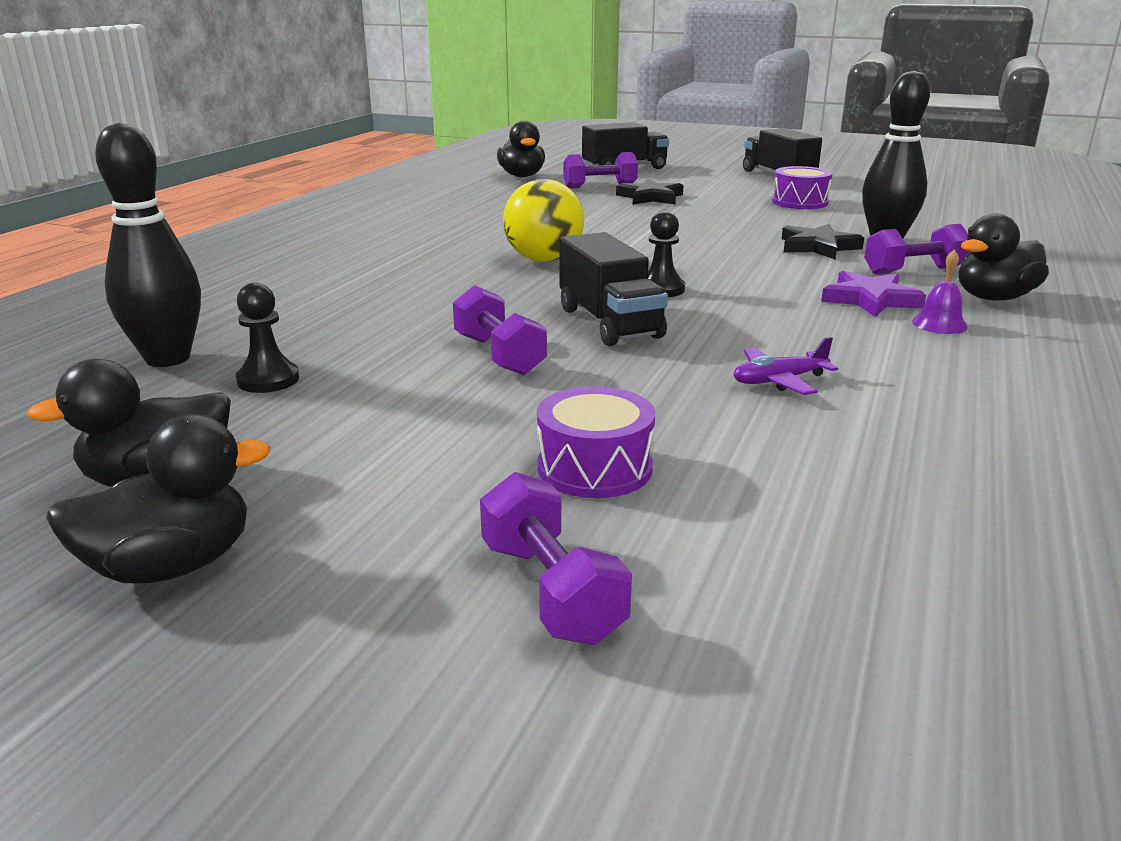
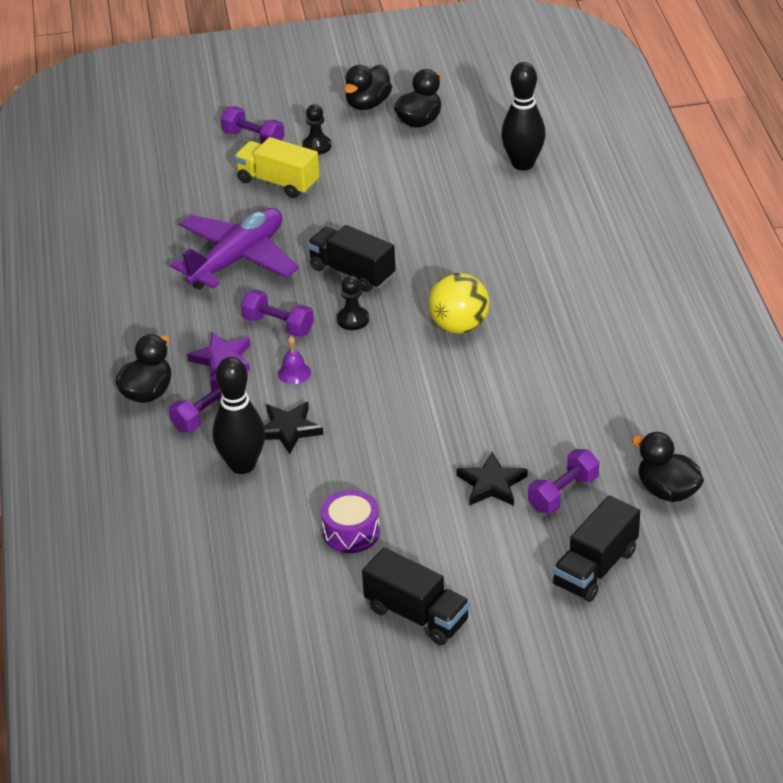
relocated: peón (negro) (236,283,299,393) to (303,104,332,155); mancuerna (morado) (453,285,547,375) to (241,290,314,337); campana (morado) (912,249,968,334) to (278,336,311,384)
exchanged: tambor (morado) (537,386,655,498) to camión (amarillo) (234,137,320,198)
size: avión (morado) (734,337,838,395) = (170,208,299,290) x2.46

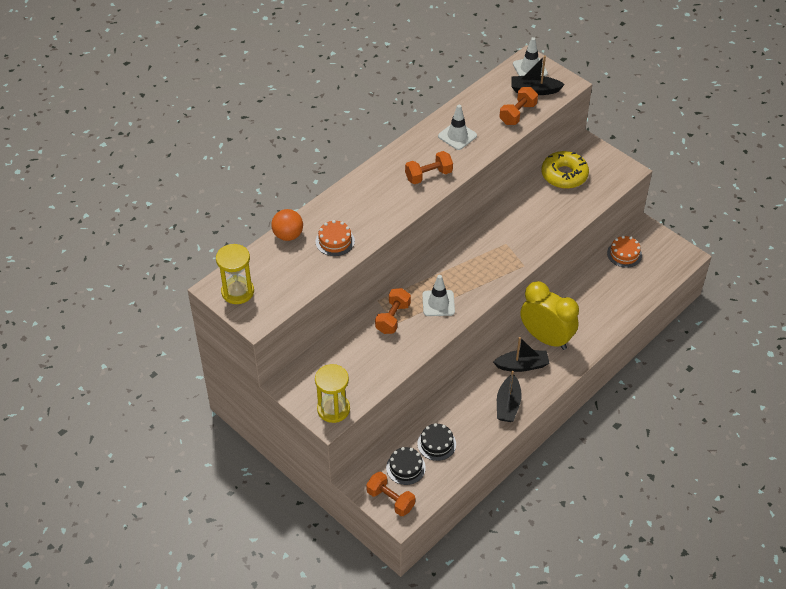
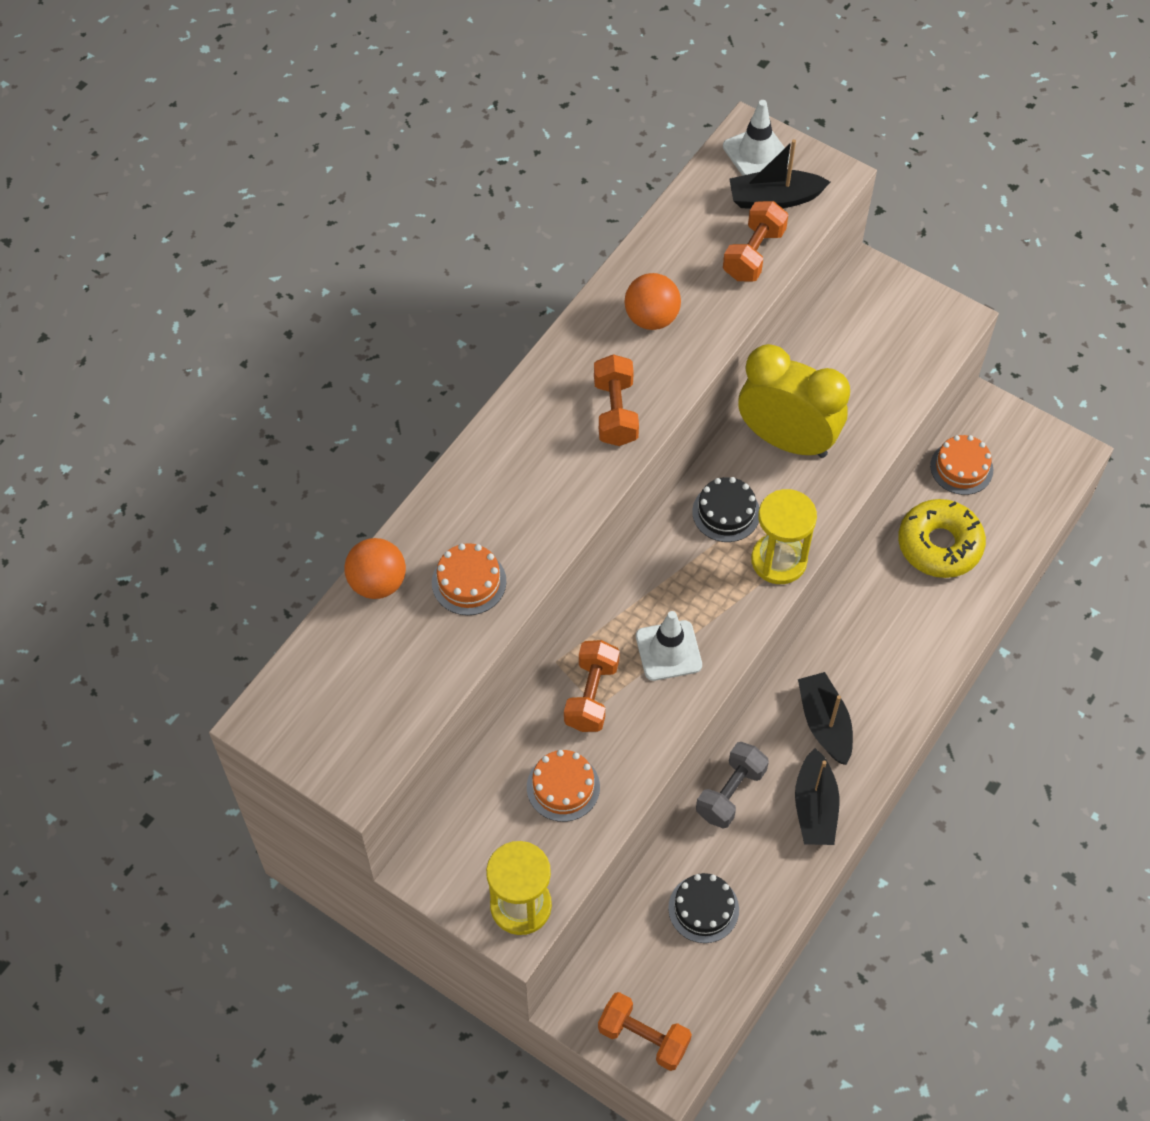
appeared: tarta (naranja) (527,750,600,822); mancuerna (gris) (696,742,769,828)
relocated: reloj de arena (amarillo) (216,244,254,304) to (751,489,817,584); tarta (negro) (386,447,426,485) to (692,477,760,542); despertador (amarillo) (520,281,579,350) to (738,344,850,458); rosquilla (amarillo) (542,151,589,189) to (898,499,986,578)
exchanged: cono de tráfico (blanco) (438,105,477,150) to pelota (naranja) (624,273,681,330)
spun: mancuerna (naranja) (405,151,453,184) = (594,354,639,446) 60 degrees counterclockwise; barco (negro) (493,337,550,372) = (798,672,853,765) 90 degrees counterclockwise

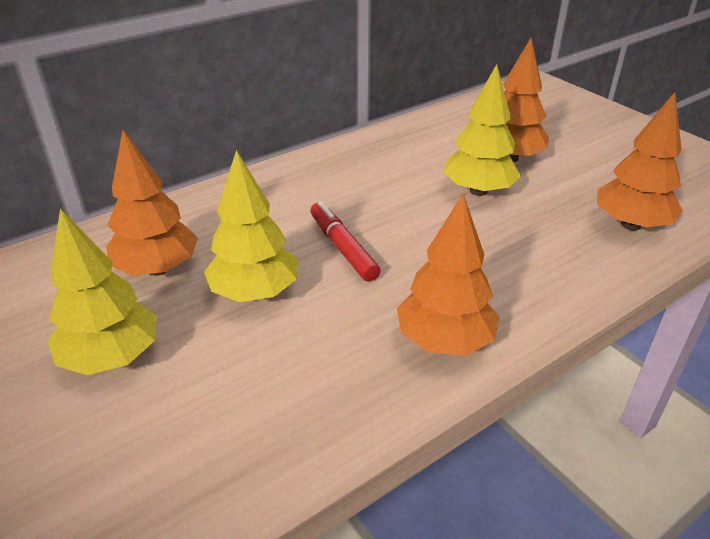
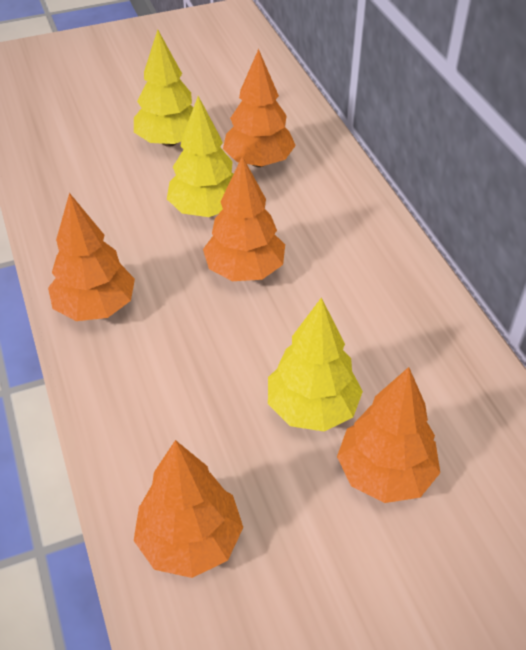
exchanged: rotulador (rojo) (310,201,381,282) to árbol (naranja) (203,156,285,281)

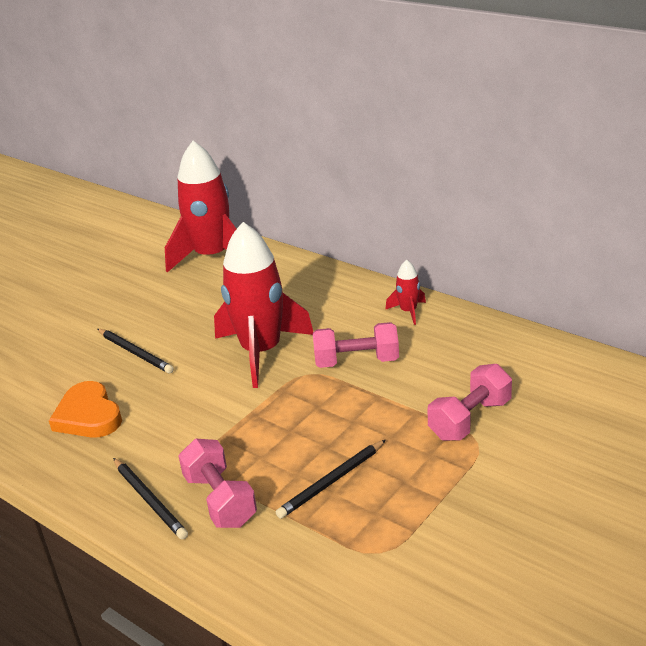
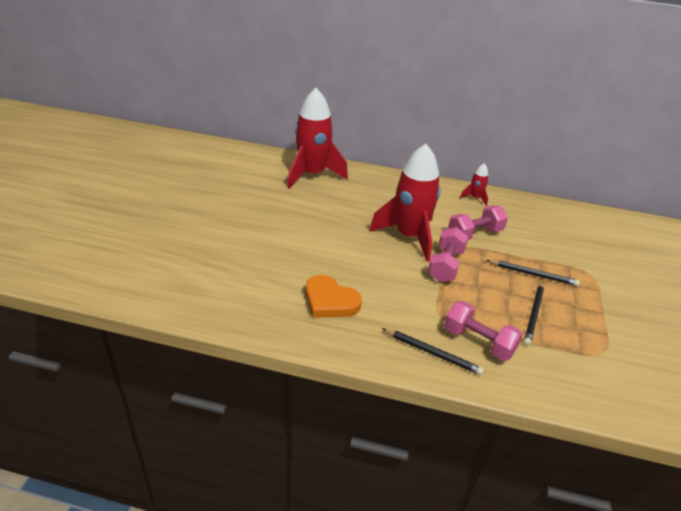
relocated: lápiz (negro) (97,329,174,374) to (486,260,580,286); mancuerna (rosa) (427,364,512,441) to (428,227,468,282)

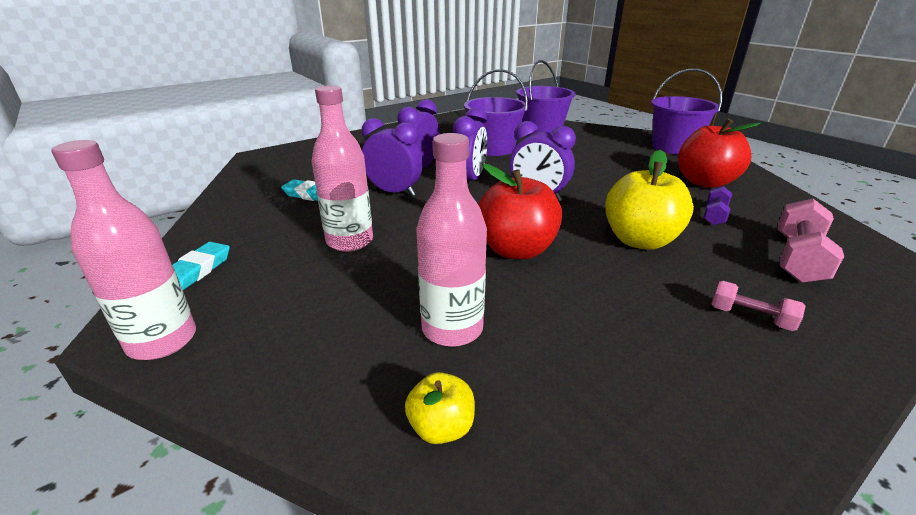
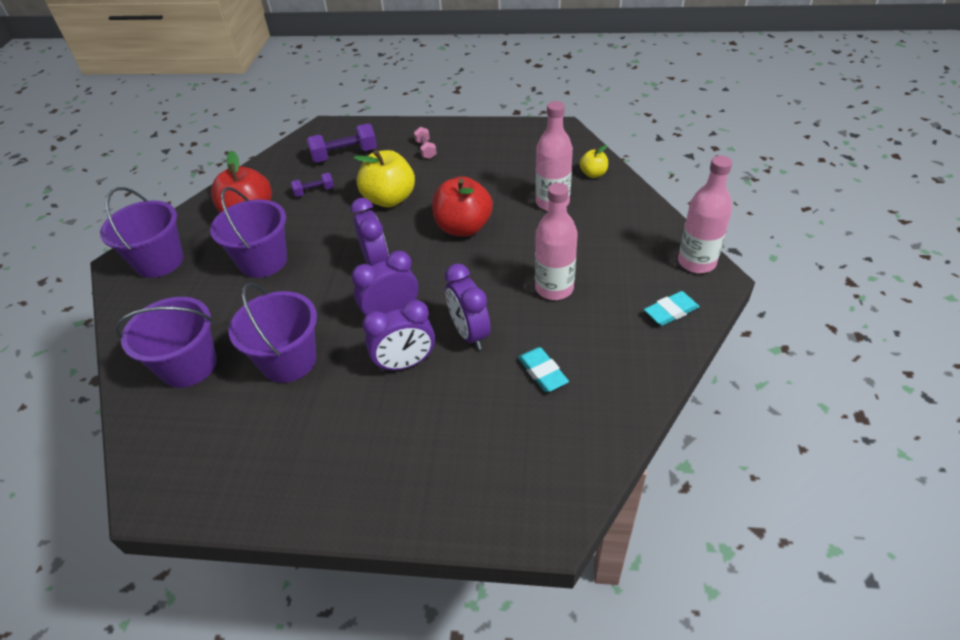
appeared: balde (morado) (210,187,287,278)
colour: mancuerna (rosa) (778,199,844,283) to mancuerna (morado) (307,123,377,162)

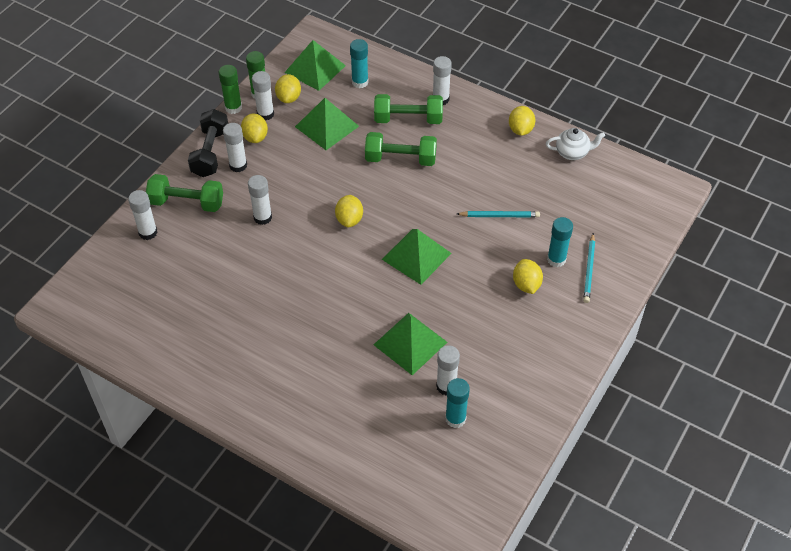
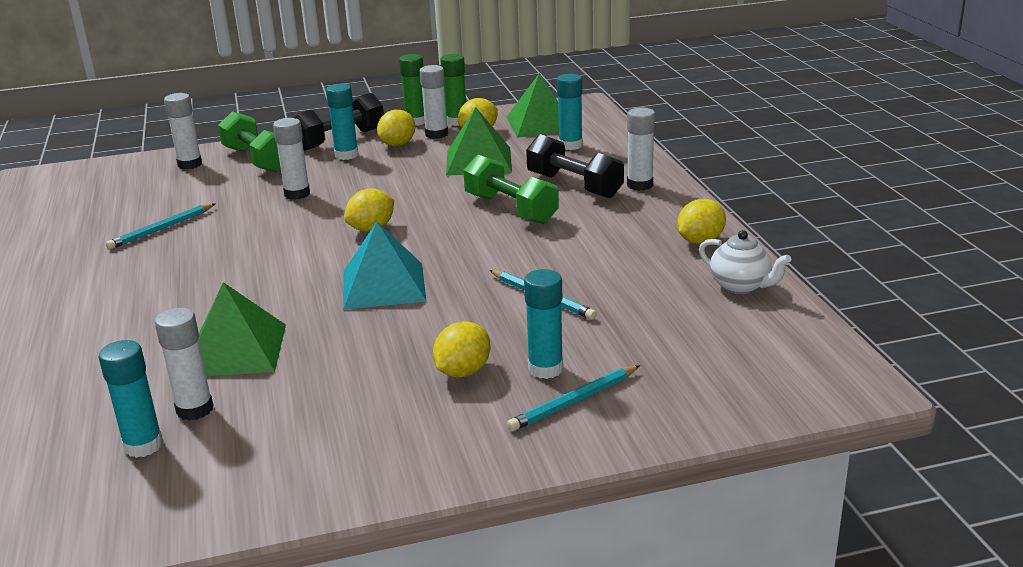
appeared: lápiz (turquesa) (106,203,216,250)
colour: barra de pegamento (blanco) (223,123,247,172) to barra de pegamento (turquesa) (326,84,359,160); mancuerna (verde) (374,94,443,124) to mancuerna (negro) (526,134,624,198); pirámide (verde) (382,229,452,285) to pirámide (turquesa) (343,222,427,310)

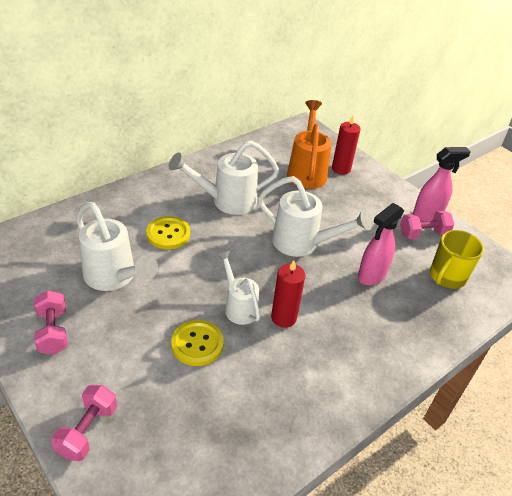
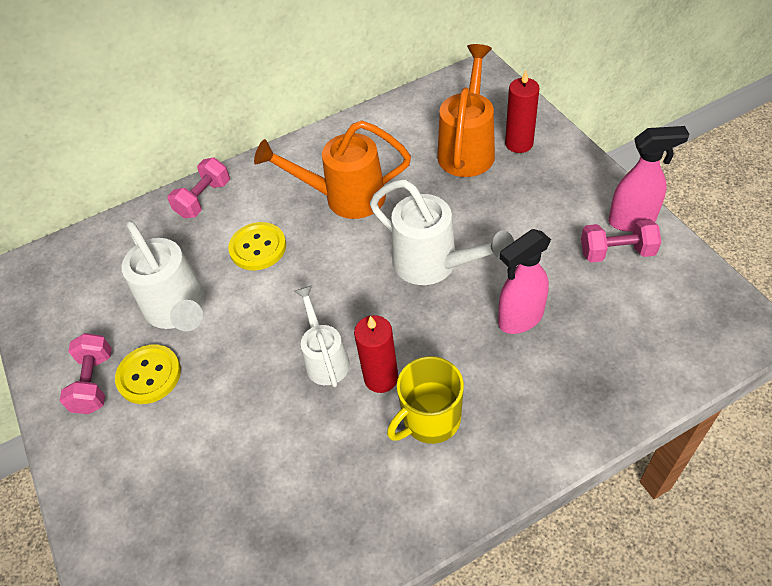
relocated: mancuerna (rosa) (51,385,117,461) to (168,158,230,218); botón (amarillo) (171,320,224,366) to (115,345,181,404); taza (amarillo) (430,230,484,289) to (387,356,464,444)
colour: regadera (blanco) (169,140,279,215) to regadera (naranja) (254,120,411,219)

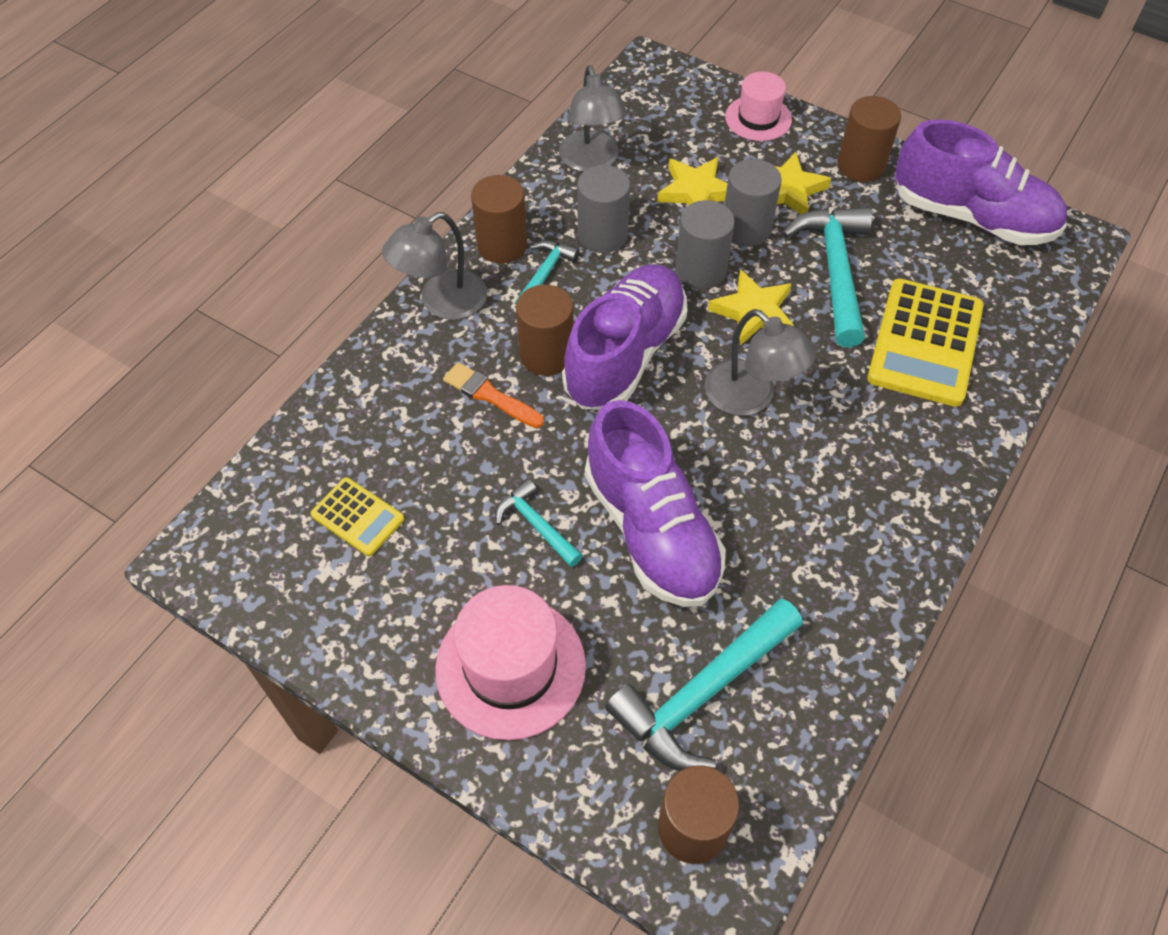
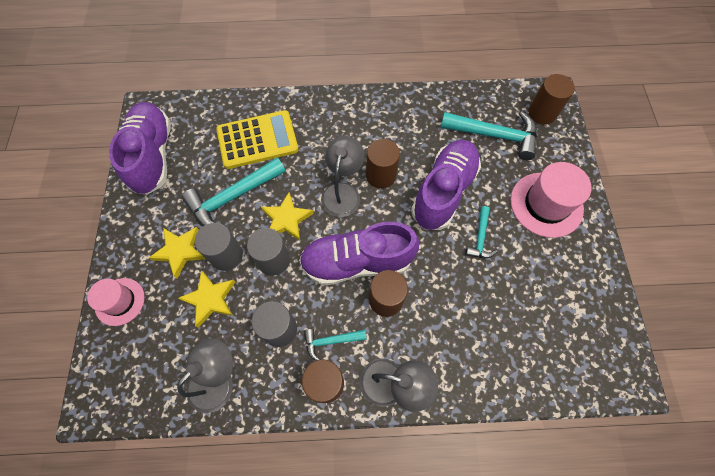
missing: calculadora (amarillo) (311,477,404,556); pincel (naranja) (443,362,544,428)
relocated: cilindro (marrón) (837,96,901,182) to (366,139,400,189)

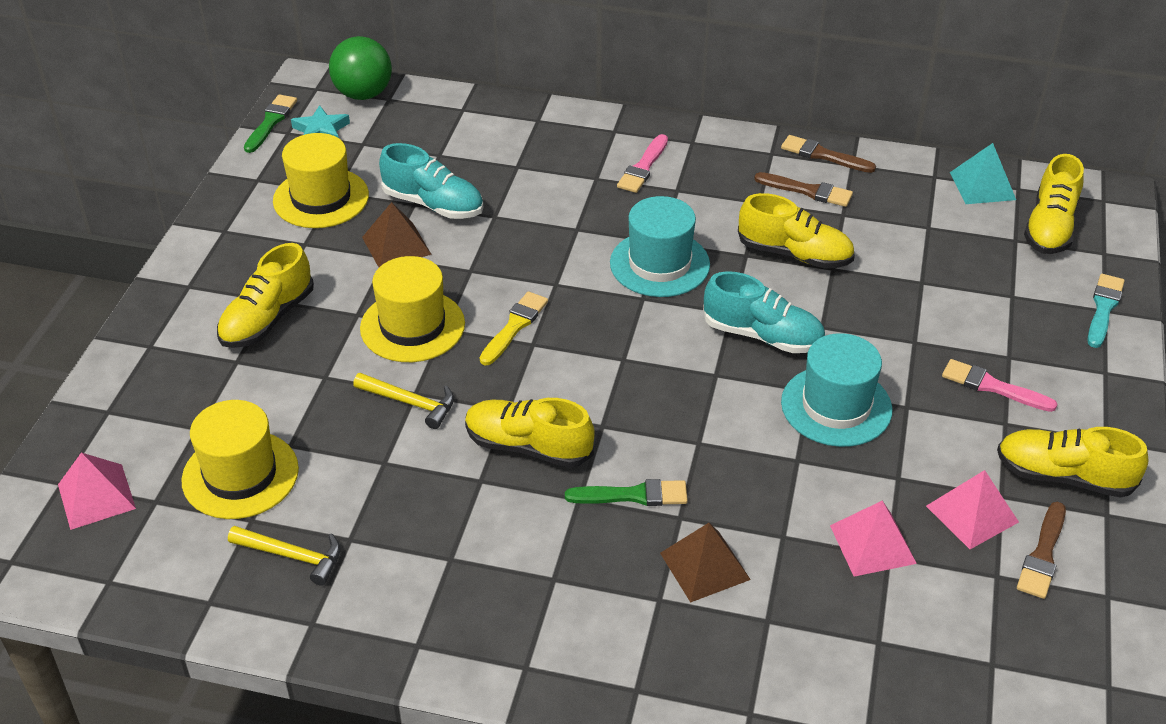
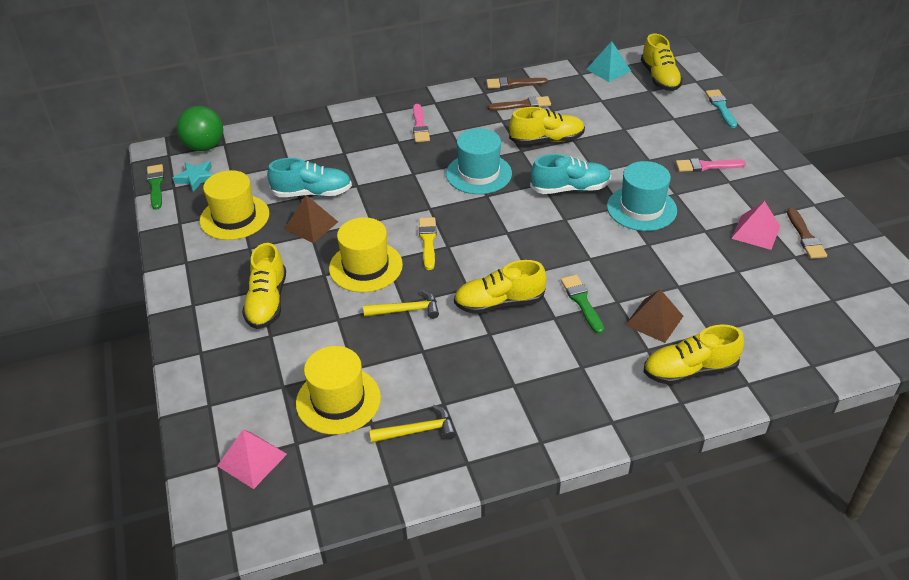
missing: pirámide (rosa) (830,501,917,577)
relocated: zapato (amarillo) (997,427,1148,498) to (644,324,744,385)
spun: pincel (verde) (565,479,688,506) = (561,275,604,334) 75 degrees counterclockwise

